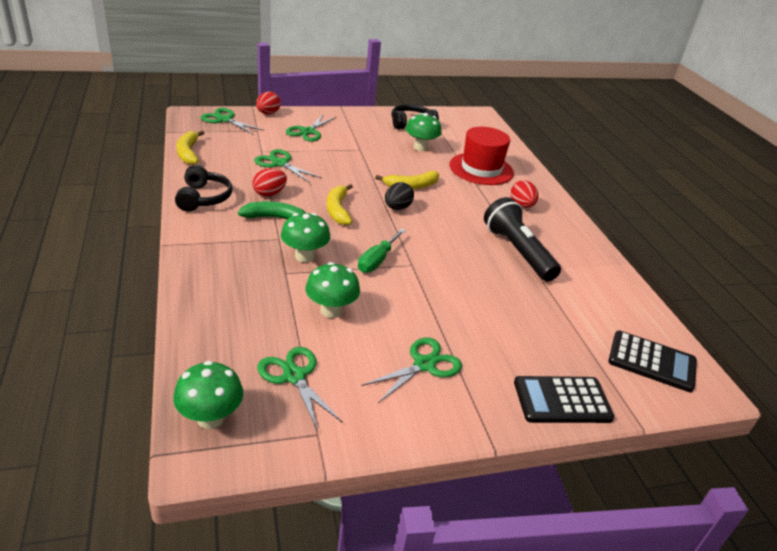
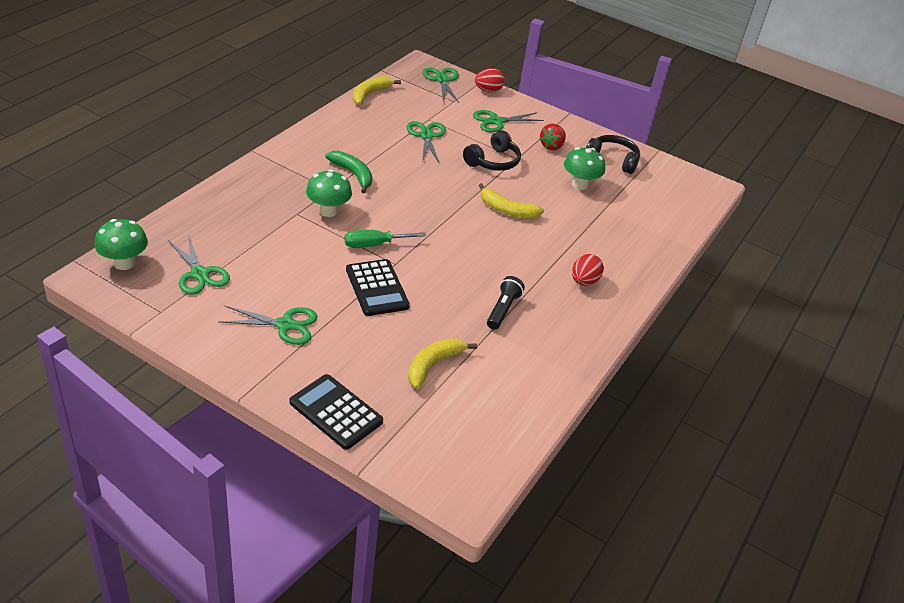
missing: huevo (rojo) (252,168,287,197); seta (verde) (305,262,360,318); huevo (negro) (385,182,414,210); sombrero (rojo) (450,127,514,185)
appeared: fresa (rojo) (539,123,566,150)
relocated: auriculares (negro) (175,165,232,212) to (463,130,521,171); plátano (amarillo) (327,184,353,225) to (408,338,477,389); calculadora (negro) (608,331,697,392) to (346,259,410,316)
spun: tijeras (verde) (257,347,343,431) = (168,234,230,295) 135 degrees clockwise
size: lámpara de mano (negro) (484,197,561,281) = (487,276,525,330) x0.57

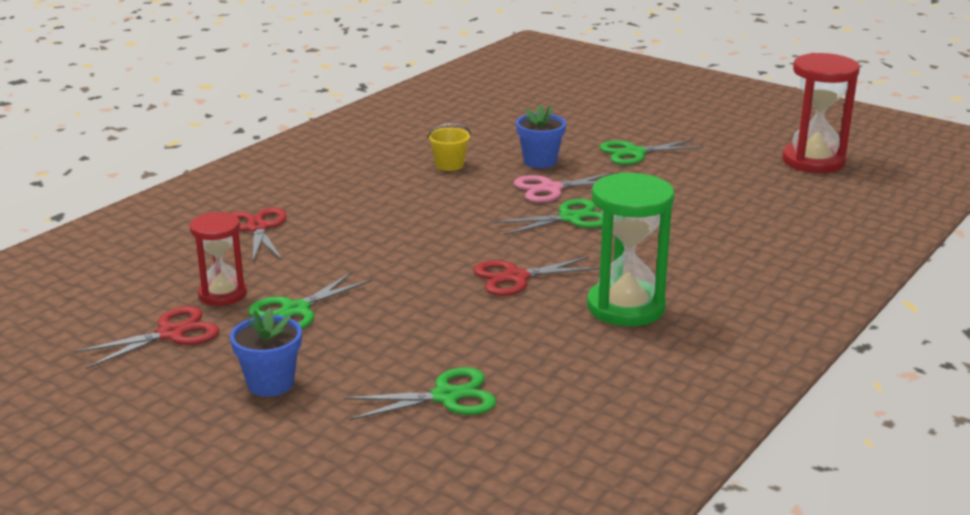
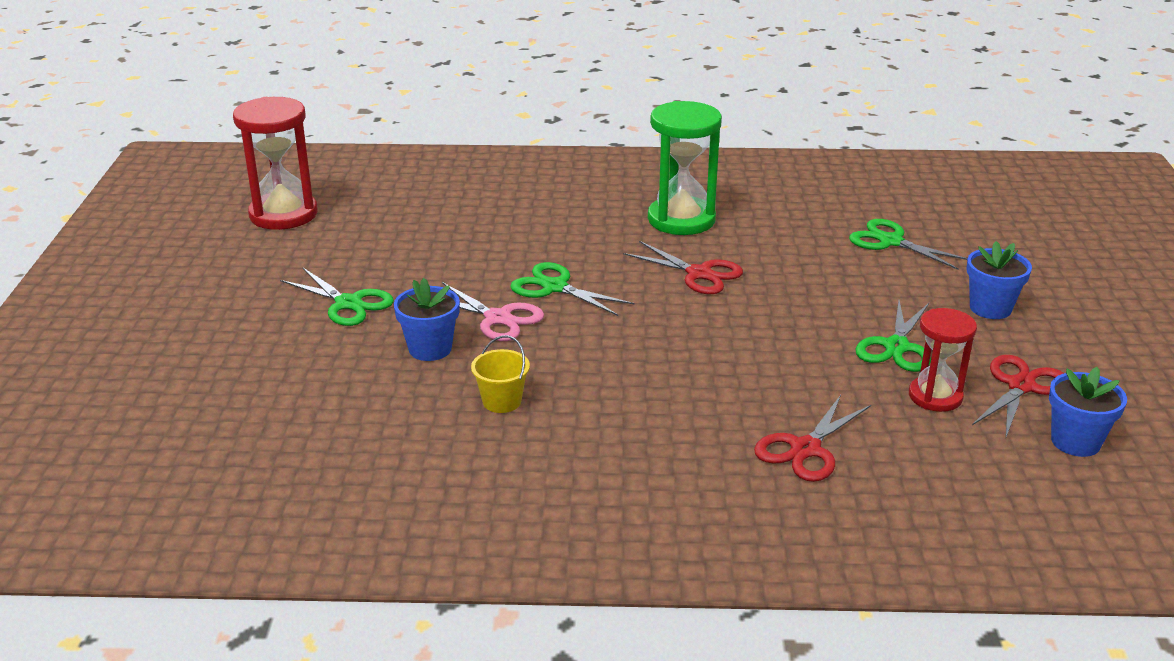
appeared: maceta (azul) (1049,367,1127,457)
spun: tijeras (rojo) (74,306,219,369) = (972,355,1064,437) 105 degrees clockwise; tijeras (verde) (248,272,372,329) = (855,300,931,372) 105 degrees clockwise

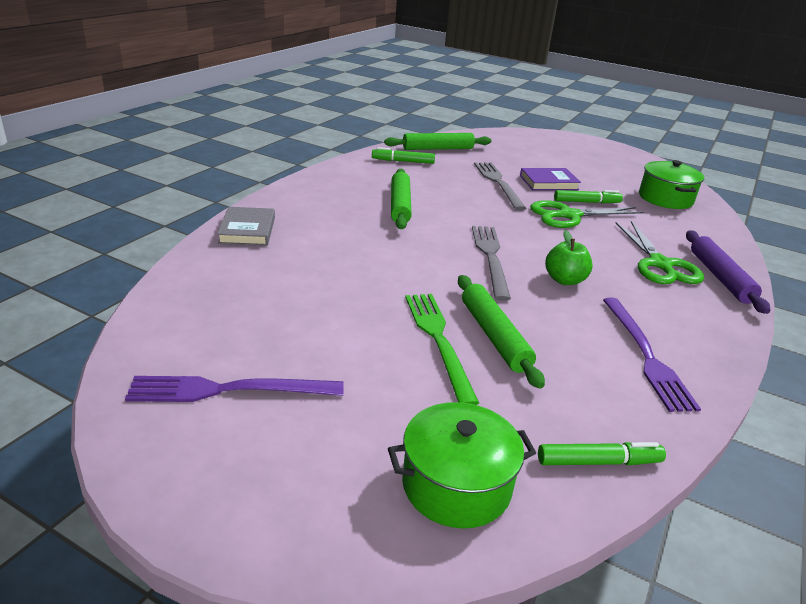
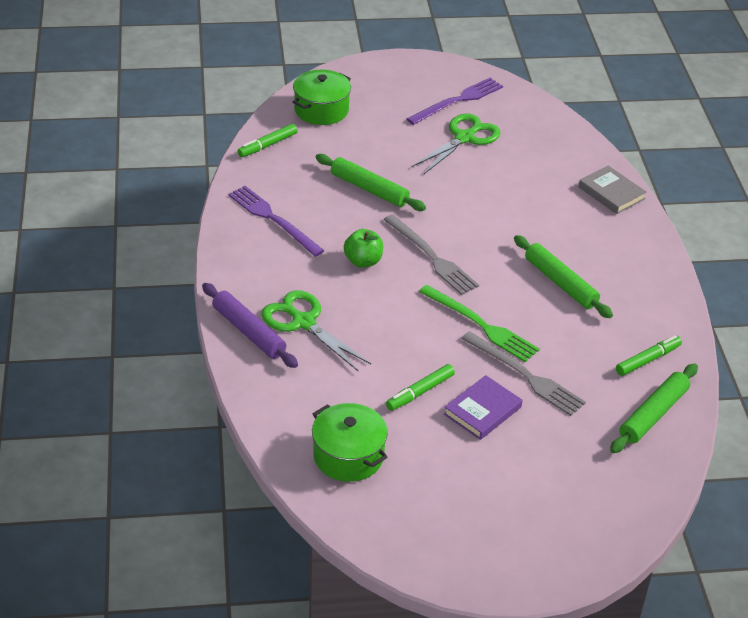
relocated: tenedor (verde) (405,294,479,405) to (419,285,540,362); tijeras (verde) (530,200,645,228) to (412,113,501,174)

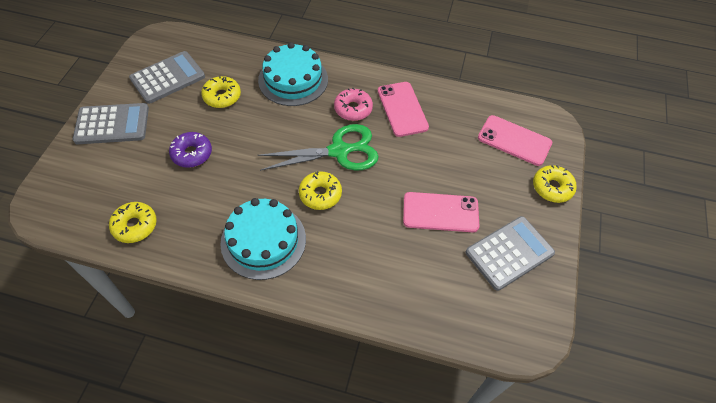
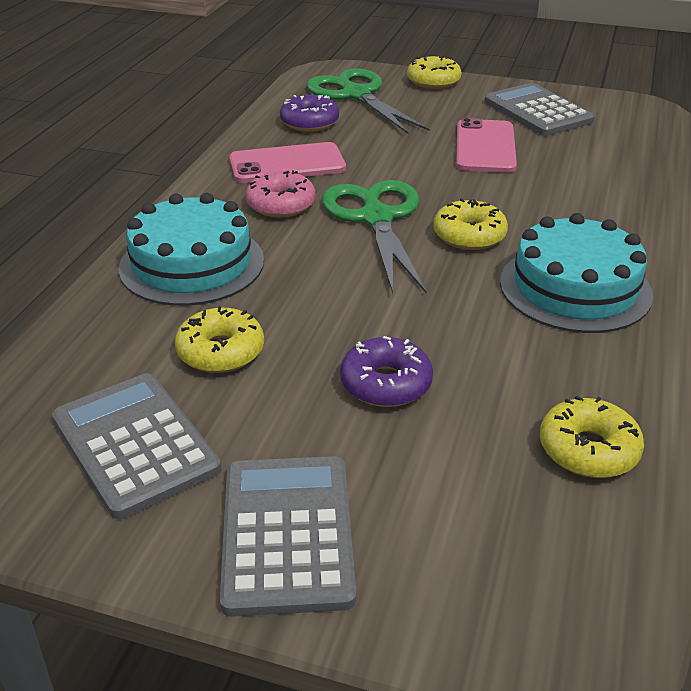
appeared: rosquilla (morado) (280,95,339,132)
exchanged: móvil (rosa) (478,115,552,166) to tijeras (verde) (306,68,430,134)

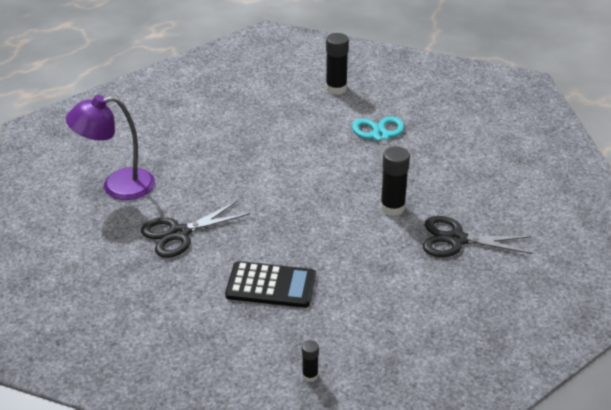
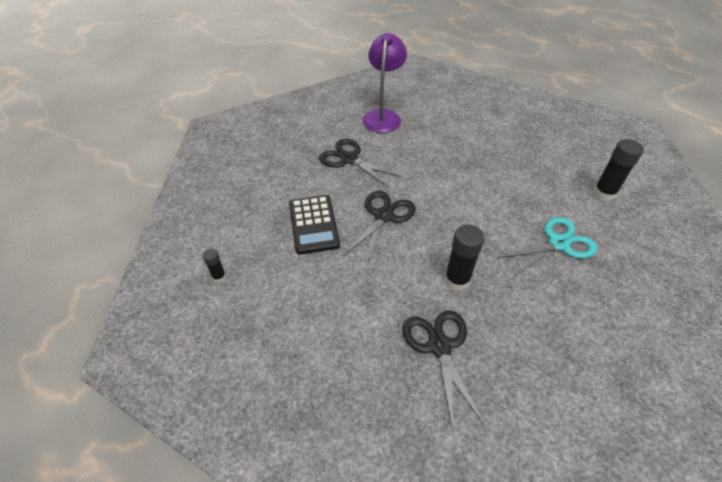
appeared: tijeras (negro) (343,191,416,264)
spun: lámpara (morado) (66,95,155,200) = (363,33,407,133) 45 degrees clockwise

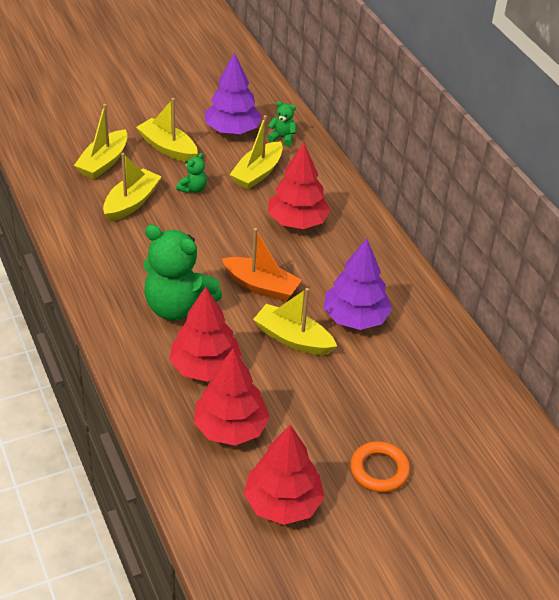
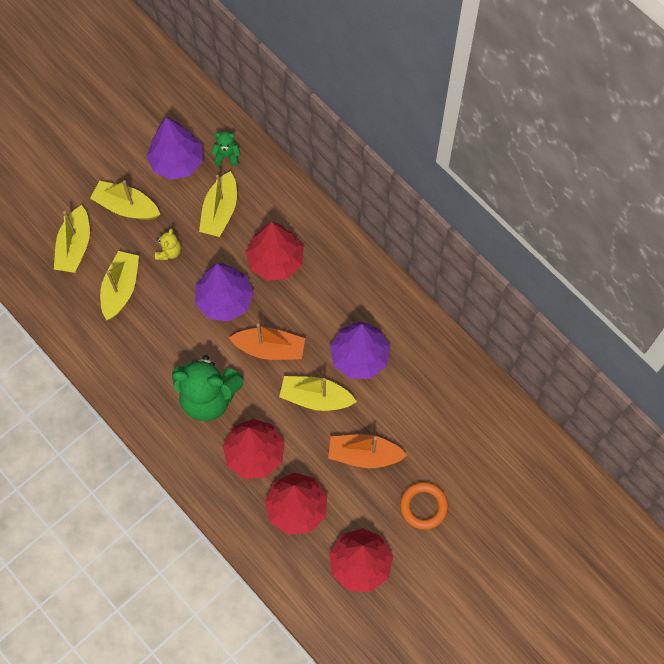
appeared: árbol (morado) (195,263,254,322); barco (naranja) (328,434,407,468)
colour: osito (verde) (176,153,207,193) to osito (amarillo) (155,229,181,260)

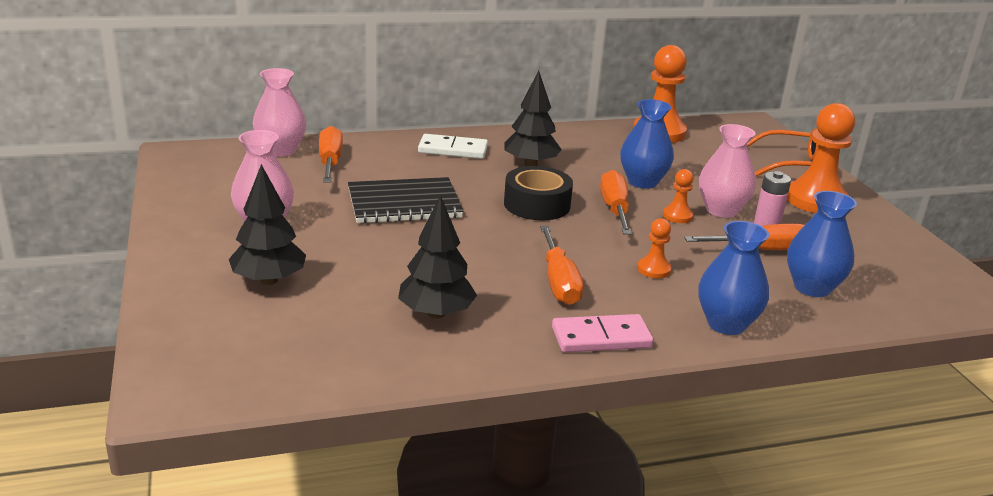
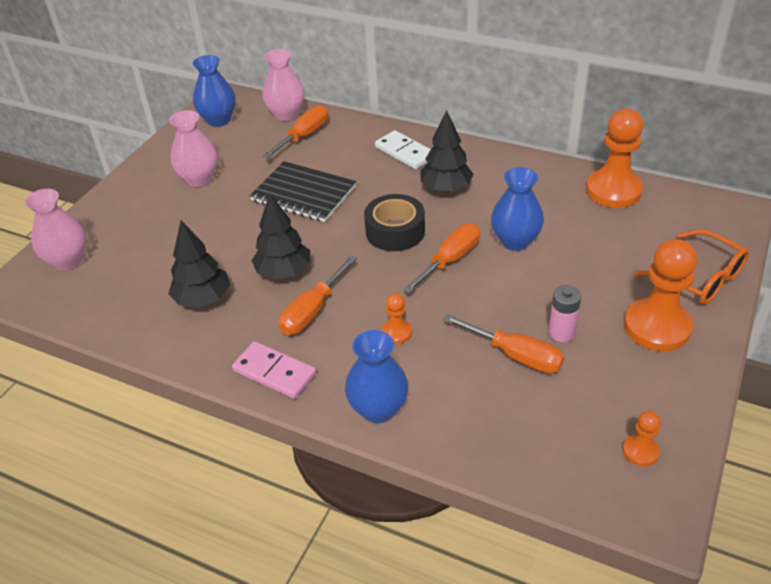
relocated: árbol (negro) (229,164,306,285) to (251,193,310,279); peón (naranja) (663,169,694,223) to (623,411,661,466); florero (rosa) (699,124,756,218) to (24,189,86,270); florero (azul) (787,191,857,297) to (192,55,236,127)

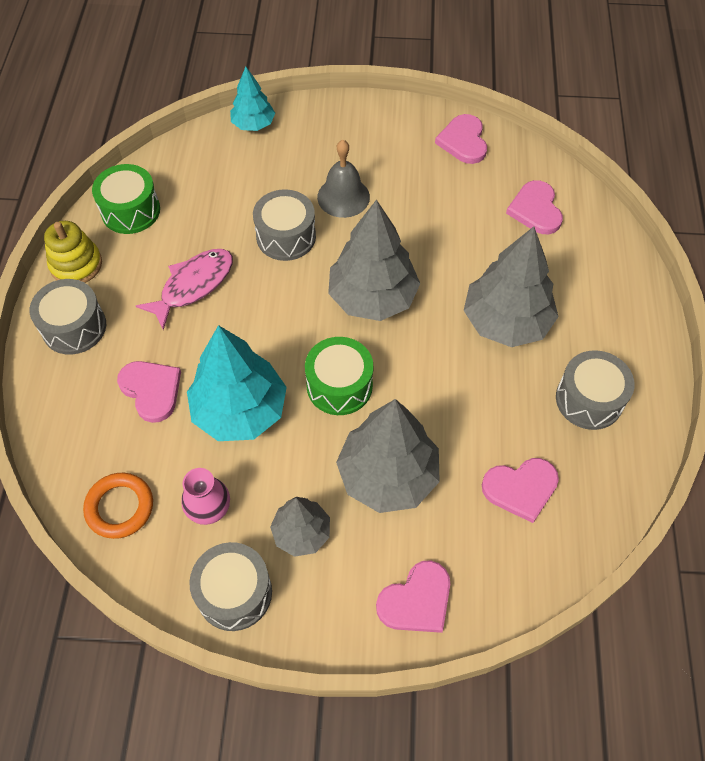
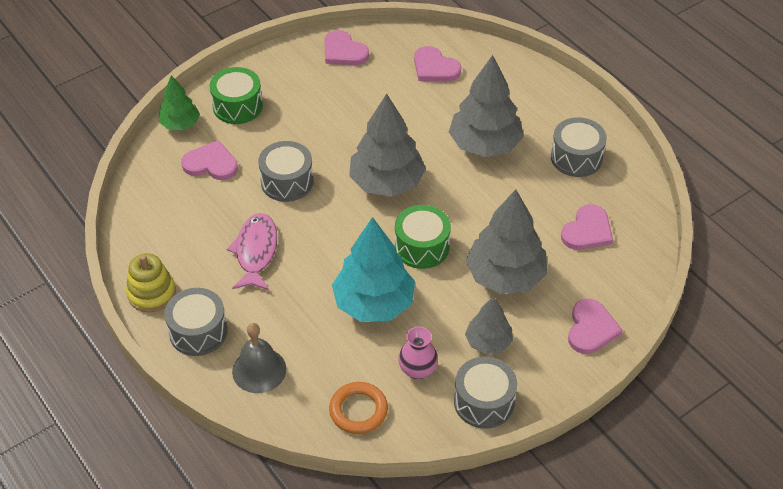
relocated: tambor (verde) (92,164,160,234) to (210,67,263,124); corazón (rosa) (117,361,181,423) to (181,140,238,180); campana (gris) (317,140,370,218) to (232,323,286,393)
colour: árbol (turquesa) (230,66,275,131) to árbol (verde) (159,75,200,130)

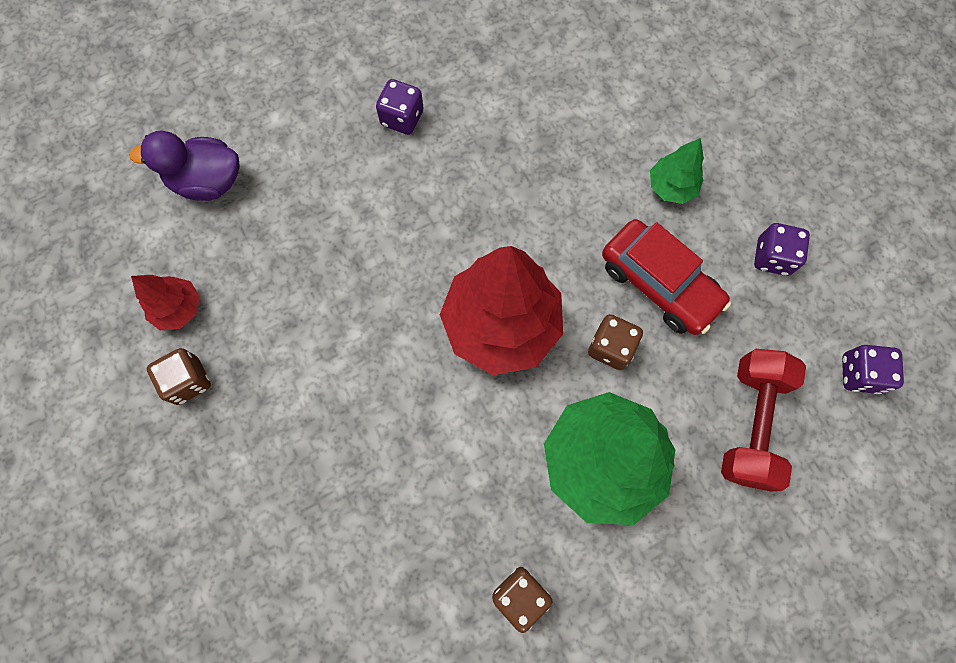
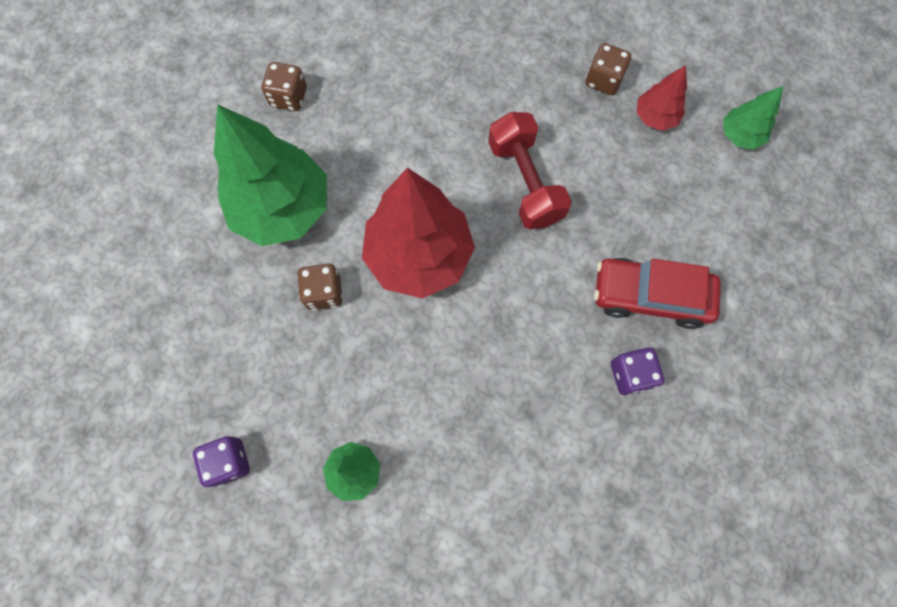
missing: pato (morado) (129,131,240,201); dado (morado) (842,345,904,394)
appeared: árbol (verde) (723,86,783,150)
relocated: coche (rojo) (602,219,731,335) to (594,258,721,329); mancuerna (rojo) (721,349,806,492) to (488,112,572,229)

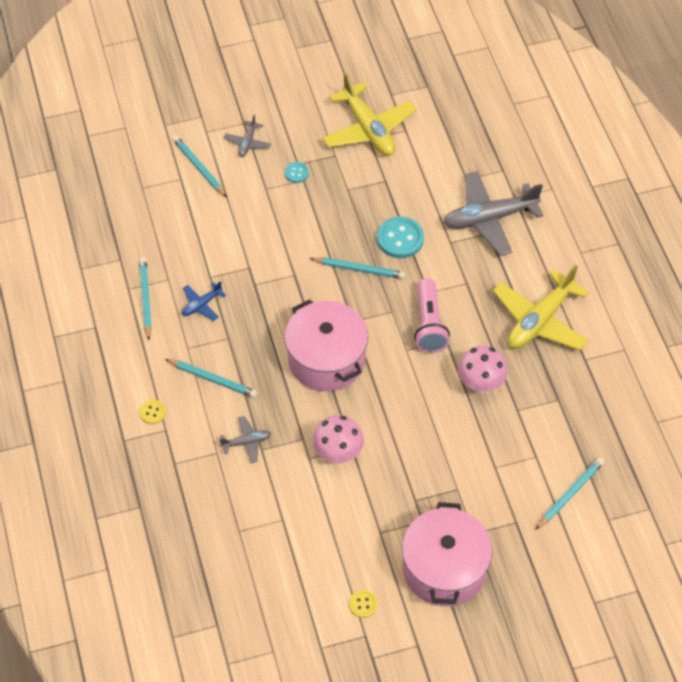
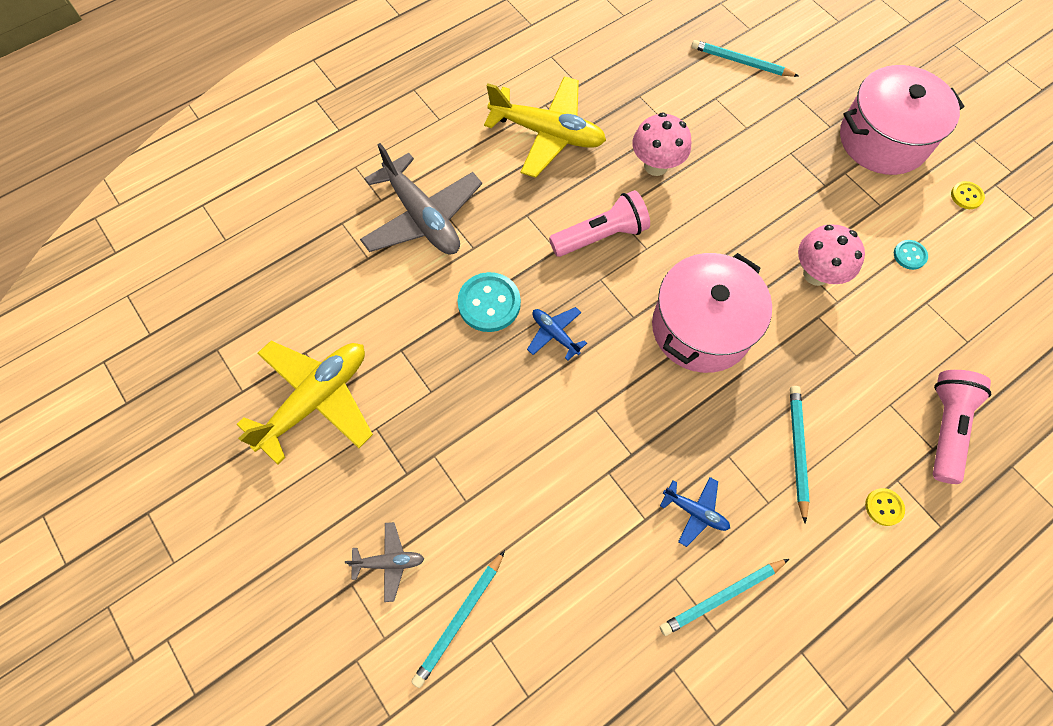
missing: avión (gris) (219,416,271,463)
appeared: lámpara de mano (rosa) (933,370,991,484)
relocated: botón (turquesa) (285,162,309,183) to (894,240,928,270)
exchanged: lápiz (turquesa) (309,257,405,279) to avión (azul) (527,307,587,361)

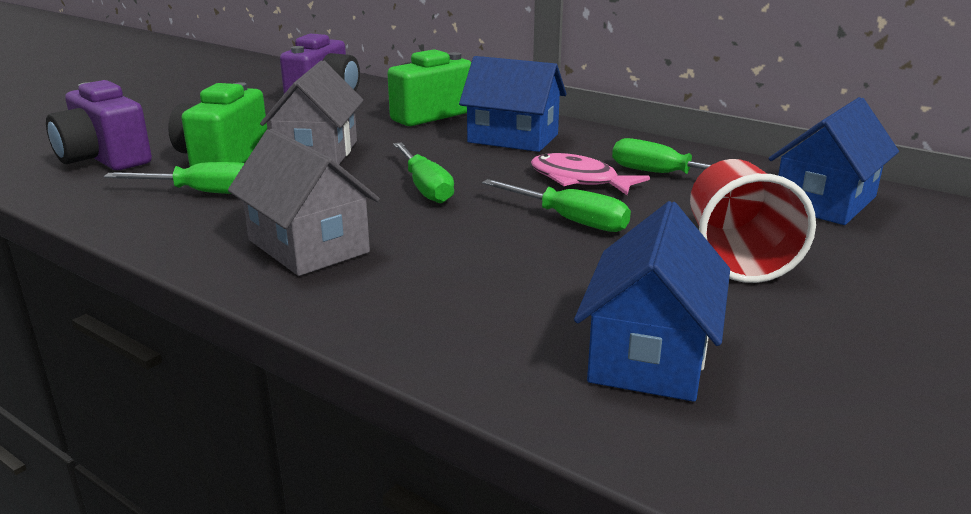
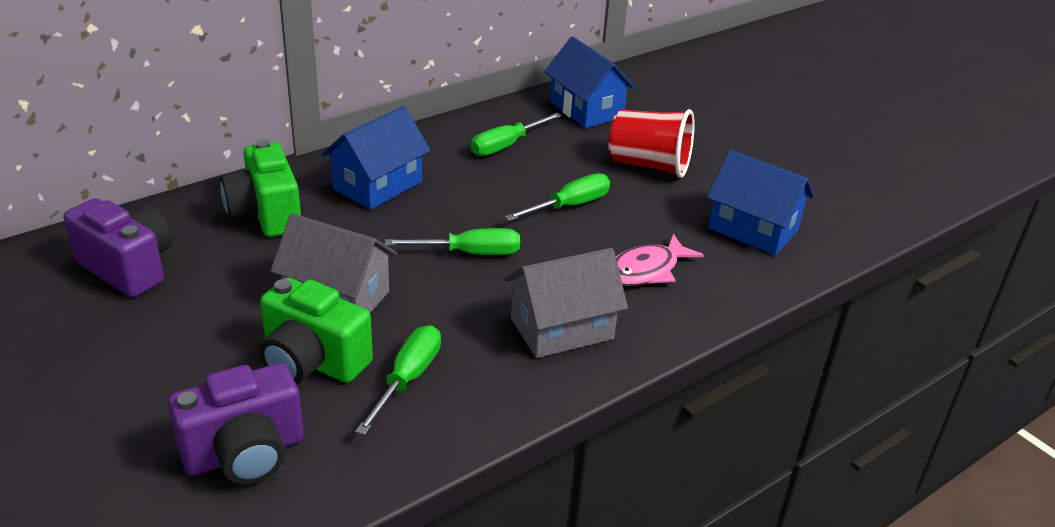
relocated: pez (rosa) (531,153,650,195) to (616,234,704,286)

